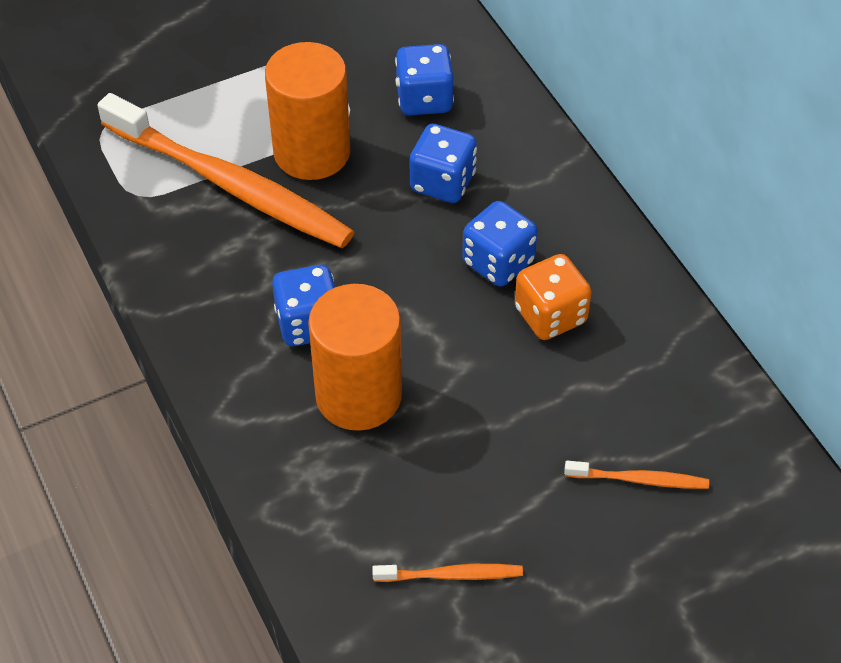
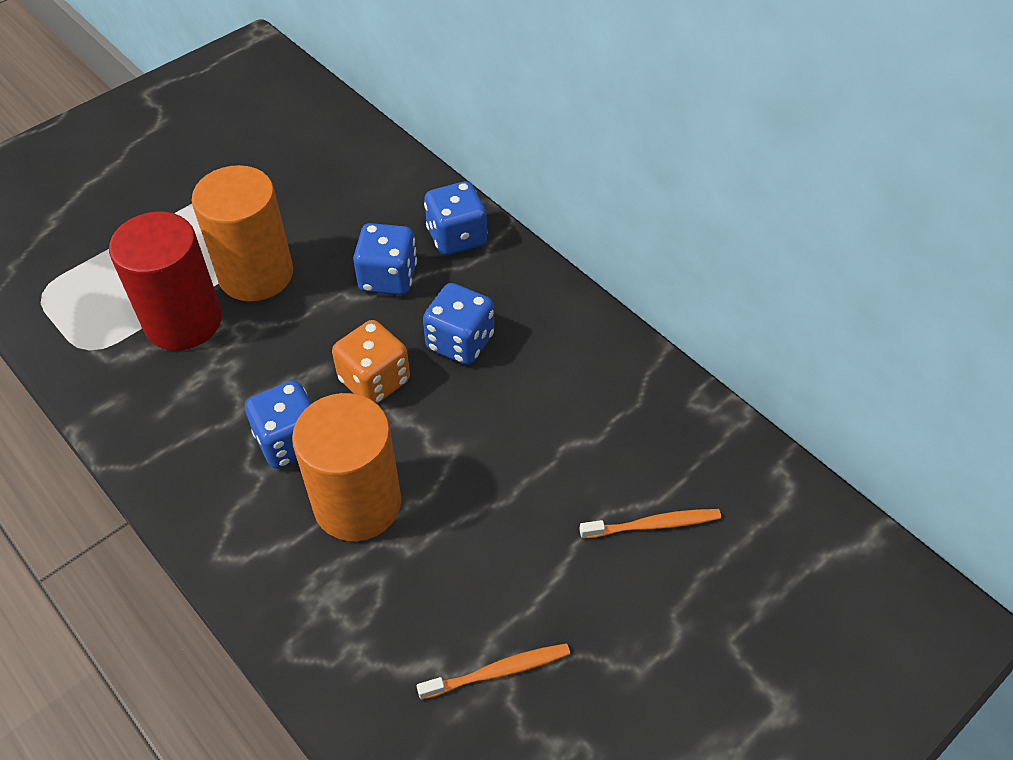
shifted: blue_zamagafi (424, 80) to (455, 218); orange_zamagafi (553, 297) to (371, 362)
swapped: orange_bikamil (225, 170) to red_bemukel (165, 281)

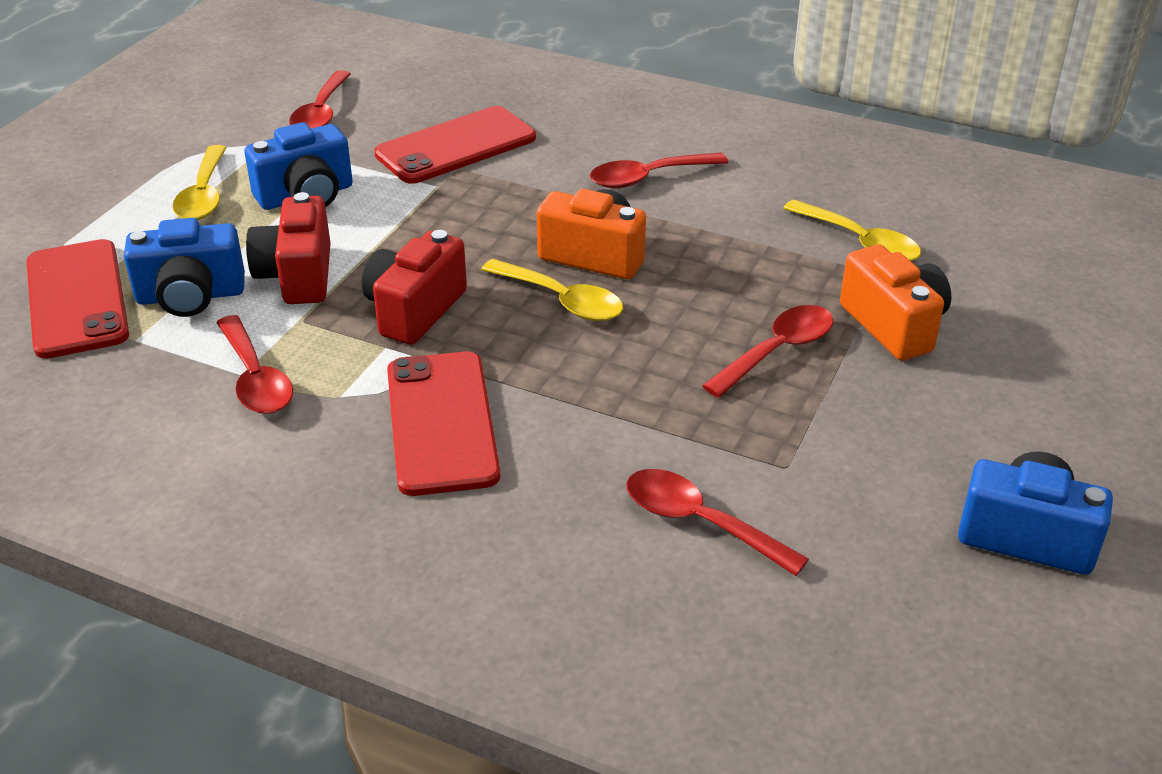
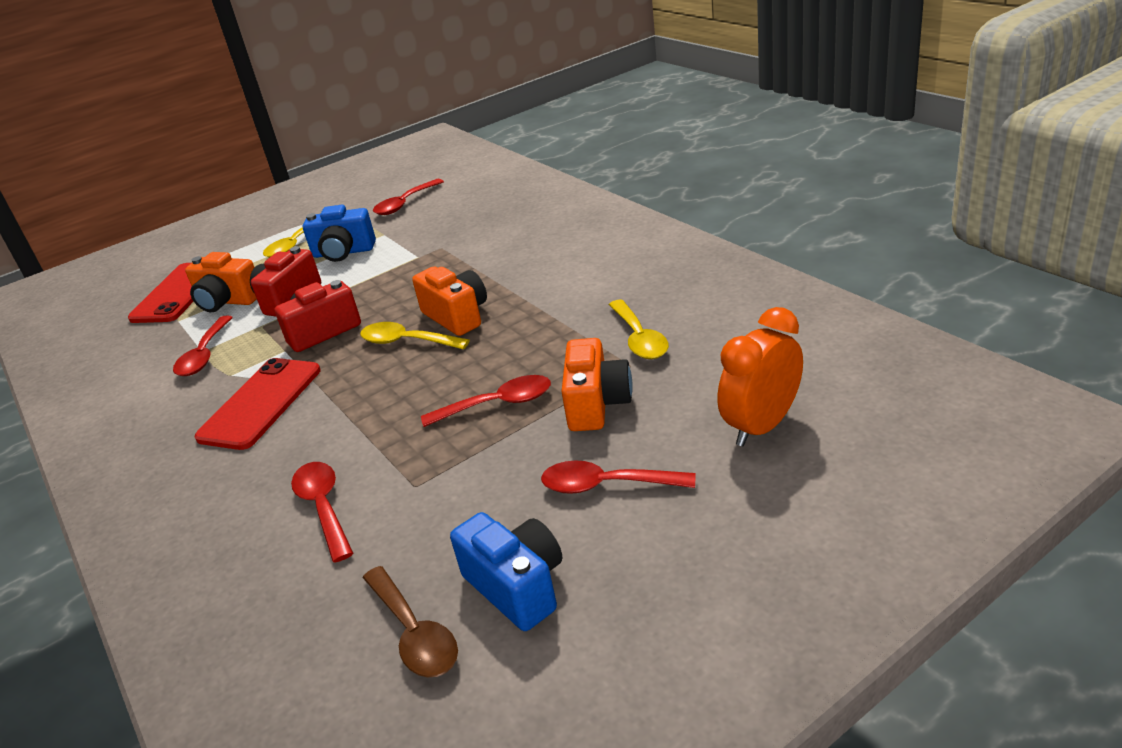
gone: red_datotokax (455, 145)
new: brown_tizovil (410, 621); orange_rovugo (760, 376)
shifted: red_tizovil (659, 170) to (618, 477)
repainted: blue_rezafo (184, 267) to orange_rezafo (221, 282)
rotated: yellow_tizovil (552, 290) = (415, 336) 135 degrees clockwise

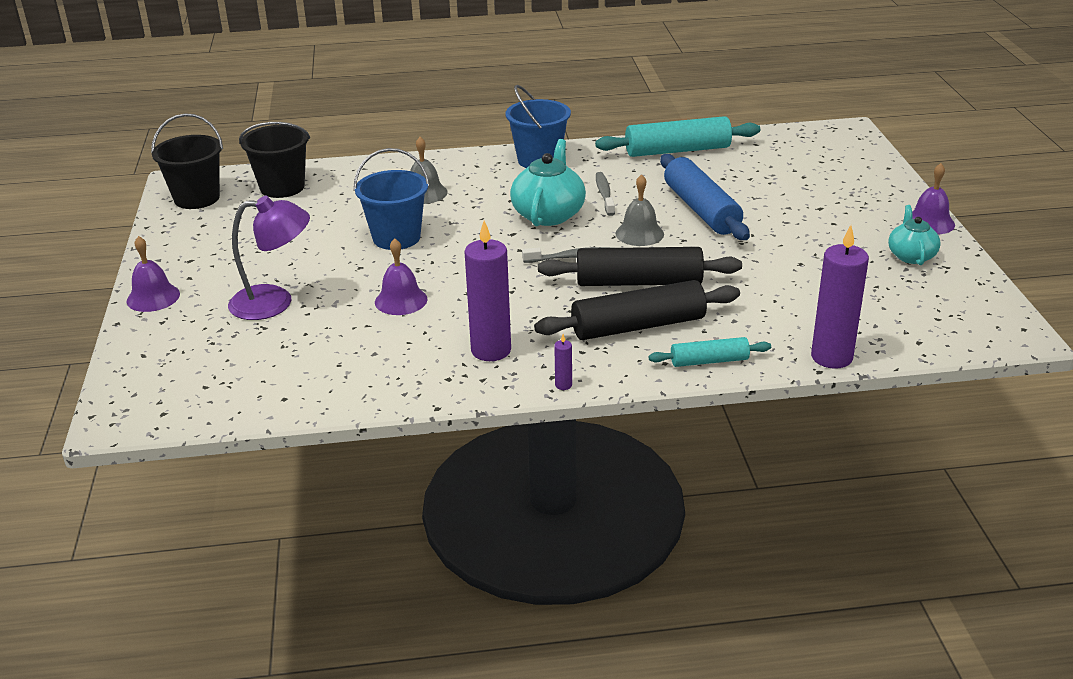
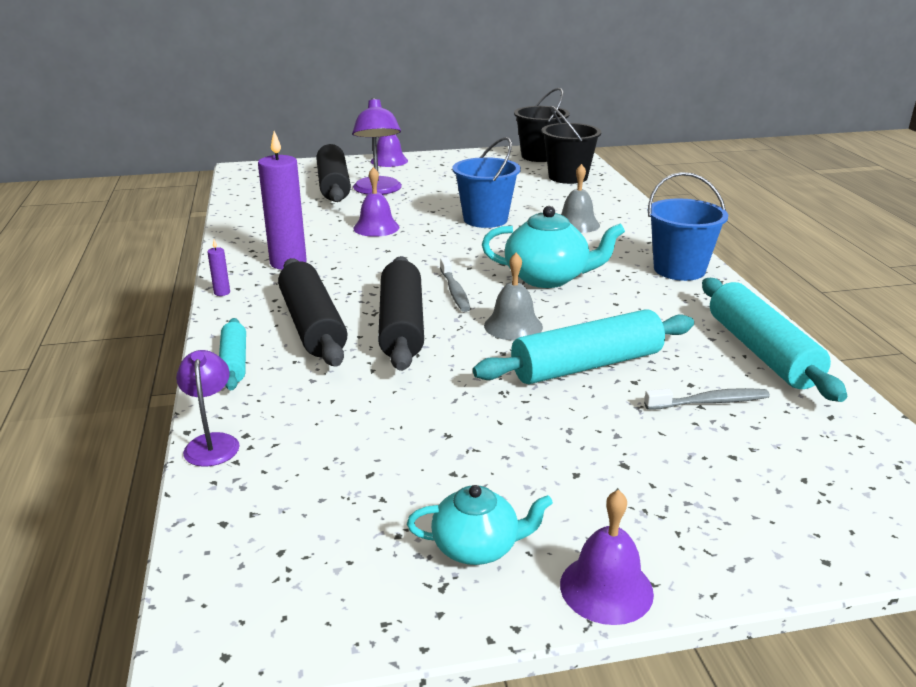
new: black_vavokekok (333, 173)
shifted: grey_bikamil (605, 194) to (707, 399)
swapped: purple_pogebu (840, 297) to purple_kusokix (208, 408)
repainted: blue_vavokekok (705, 197) to turquoise_vavokekok (583, 346)

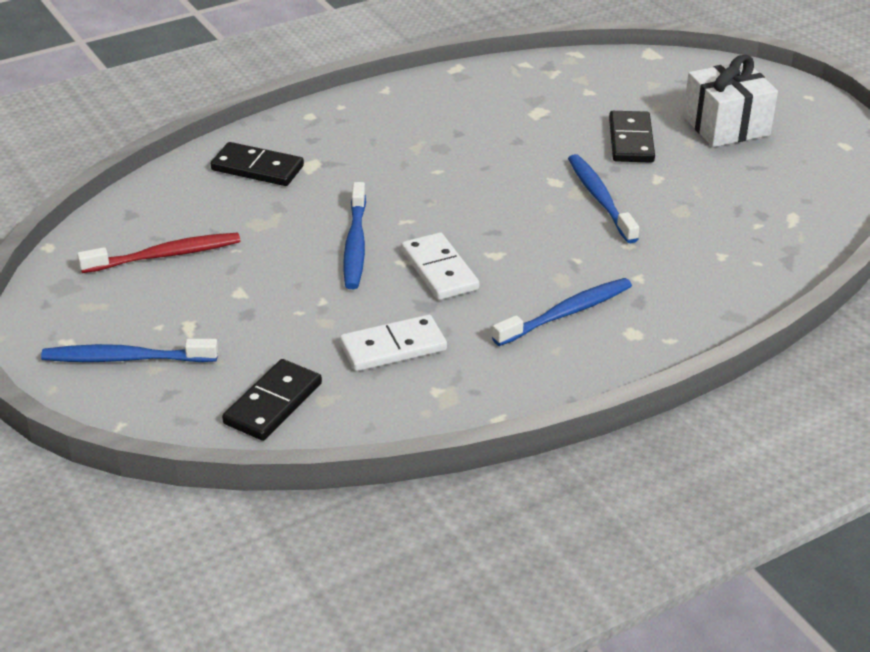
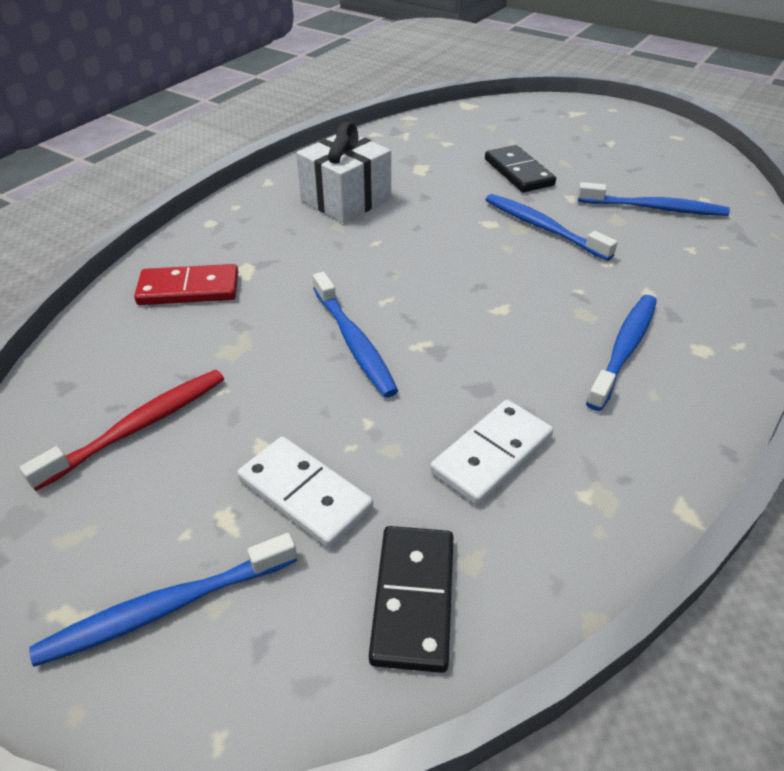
new: blue_bikamil (654, 199)
shifted: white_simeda (440, 266) to (305, 492); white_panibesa (730, 101) to (343, 172)
repainted: black_simeda (257, 164) to red_simeda (186, 284)

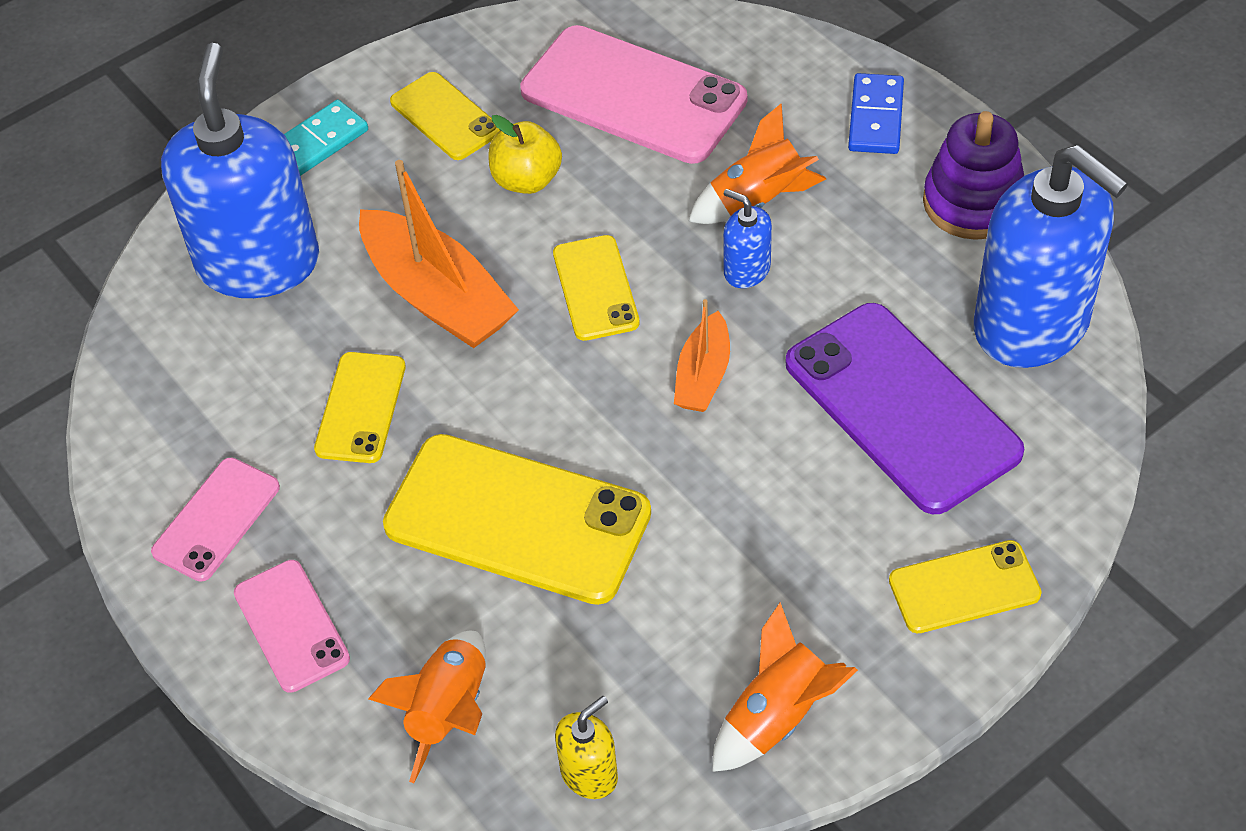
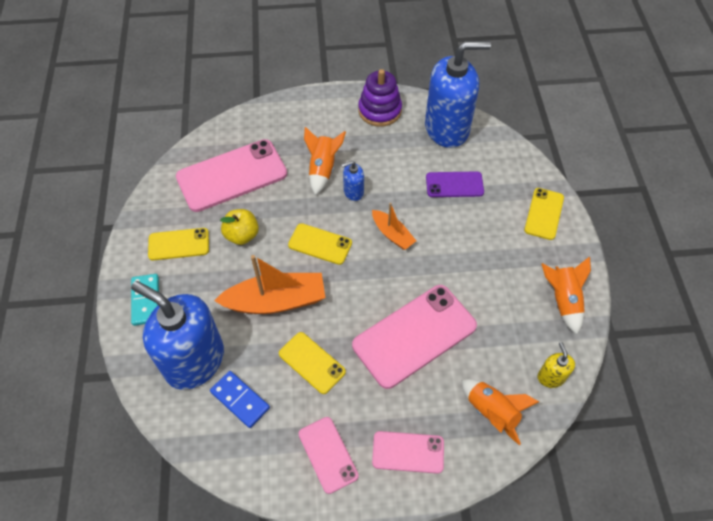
shifted: blue_simeda (876, 113) to (240, 399)
repainted: yellow_datotokax (517, 519) to pink_datotokax (414, 337)
scaled: purple_datotokax (905, 408) = (455, 184) x0.54

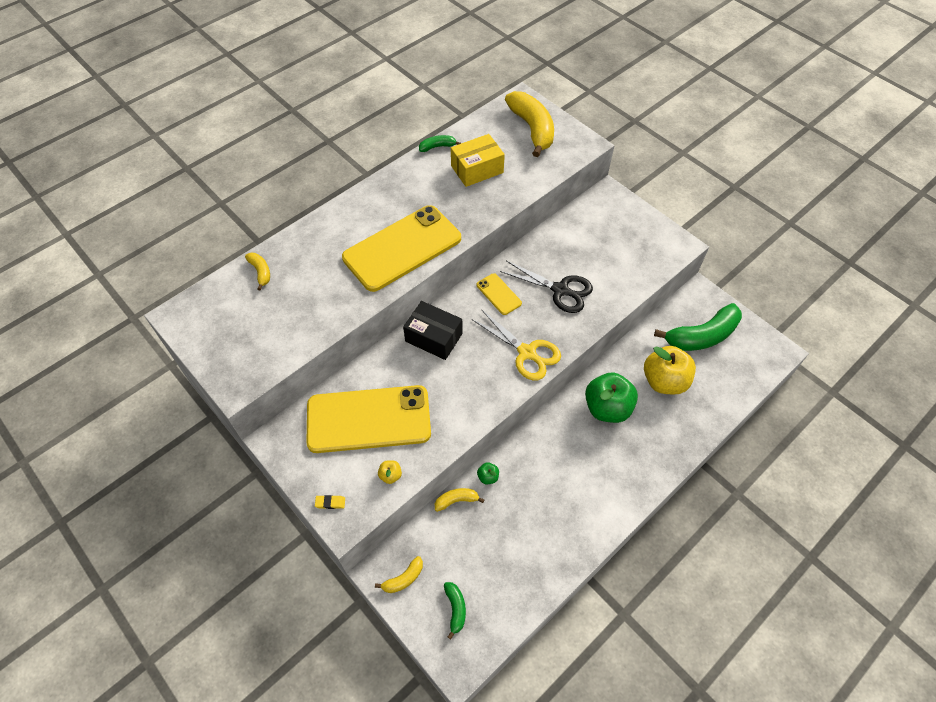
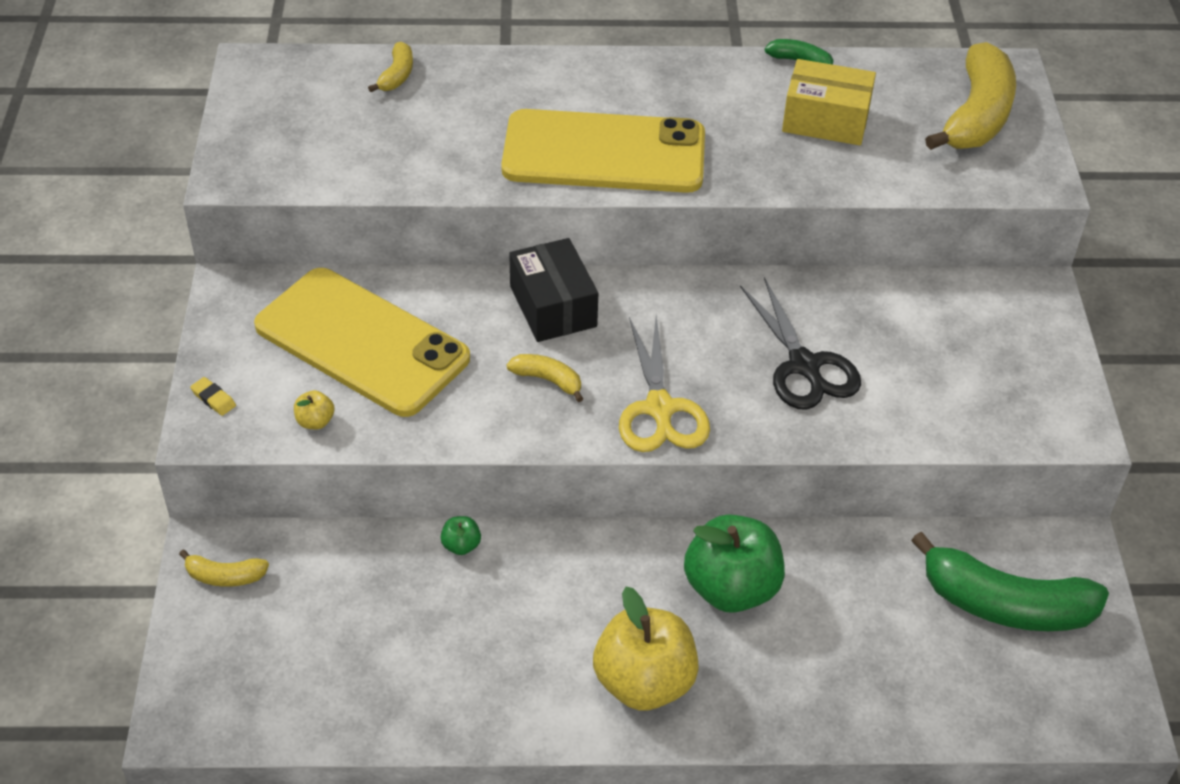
gone: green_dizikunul (455, 610); yellow_datotokax (499, 294)
shifted: yellow_dizikunul (459, 500) to (544, 378); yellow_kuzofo (670, 370) to (646, 648)

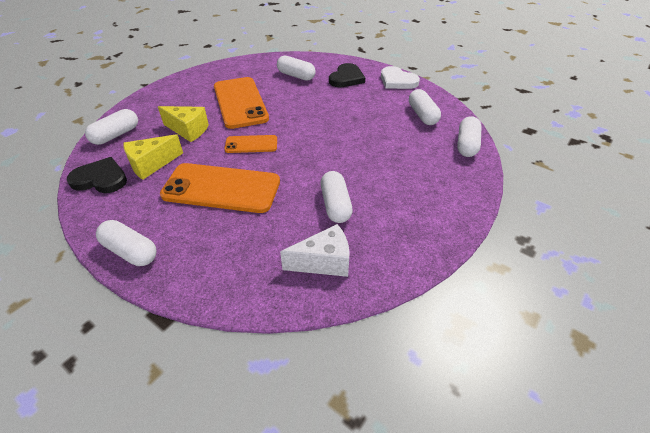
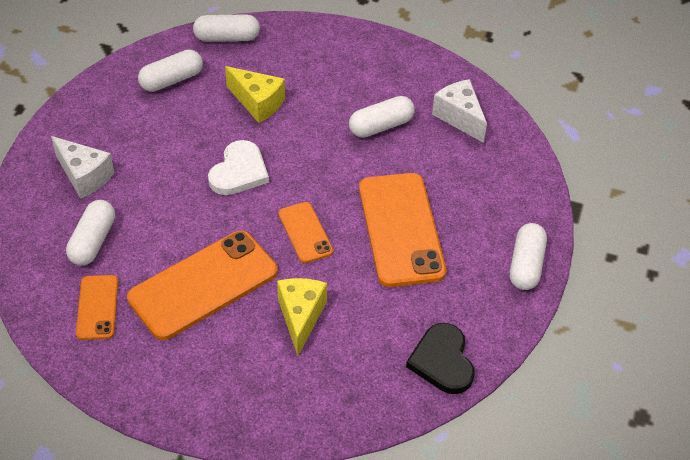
gone: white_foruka (111, 127)
new: orange_datotokax (97, 307)
shifted: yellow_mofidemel (153, 157) to (255, 94); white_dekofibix (400, 77) to (238, 167)
swapped: black_dekofibix (347, 75) to white_mofidemel (82, 167)

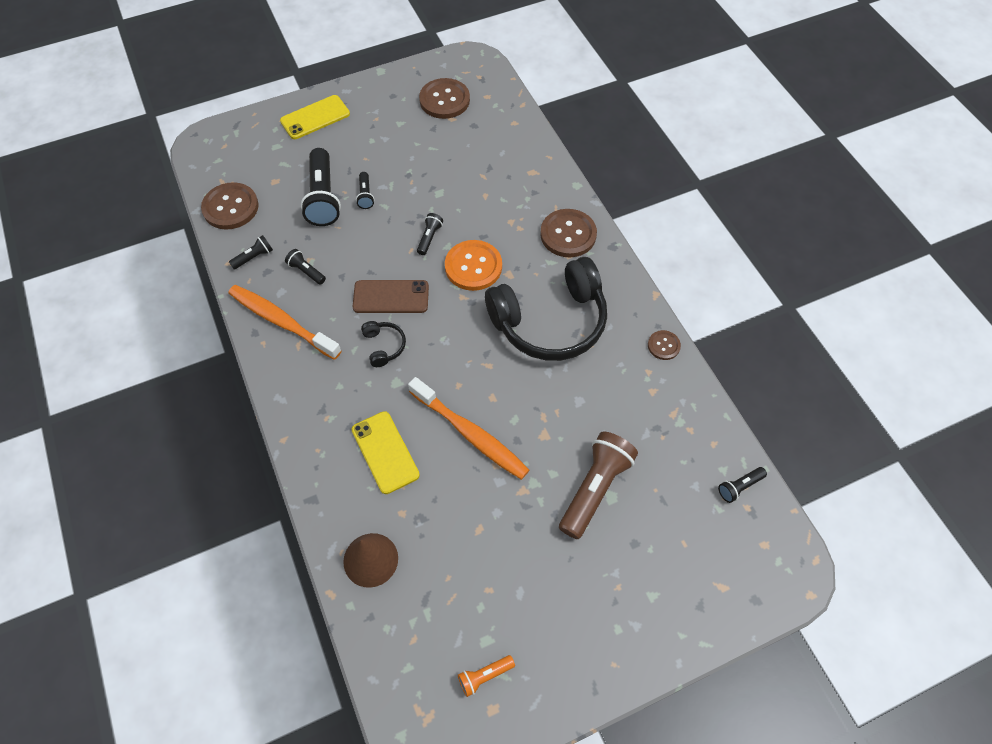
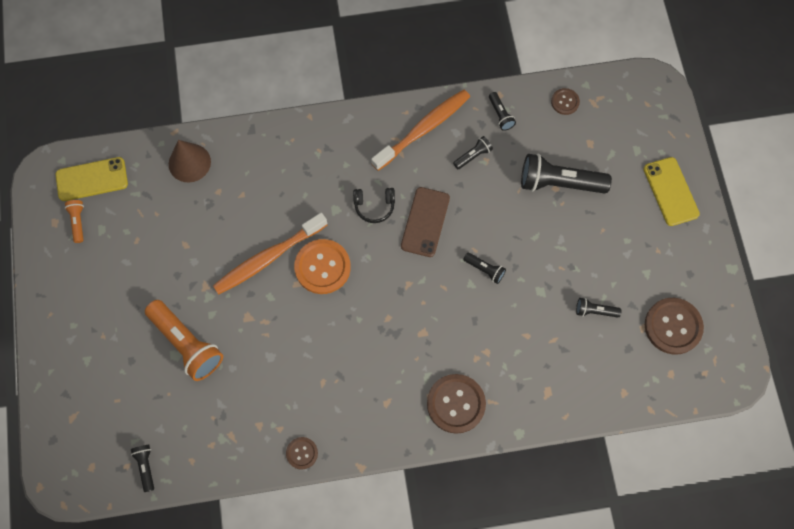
gone: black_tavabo (546, 309)
shifted: yellow_datotokax (385, 452) to (92, 179); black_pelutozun (365, 190) to (598, 307); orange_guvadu (473, 265) to (322, 266)
repainted: brown_pelutozun (598, 485) to orange_pelutozun (184, 340)
scaled: brown_guvadu (230, 205) = (565, 101) x0.53

